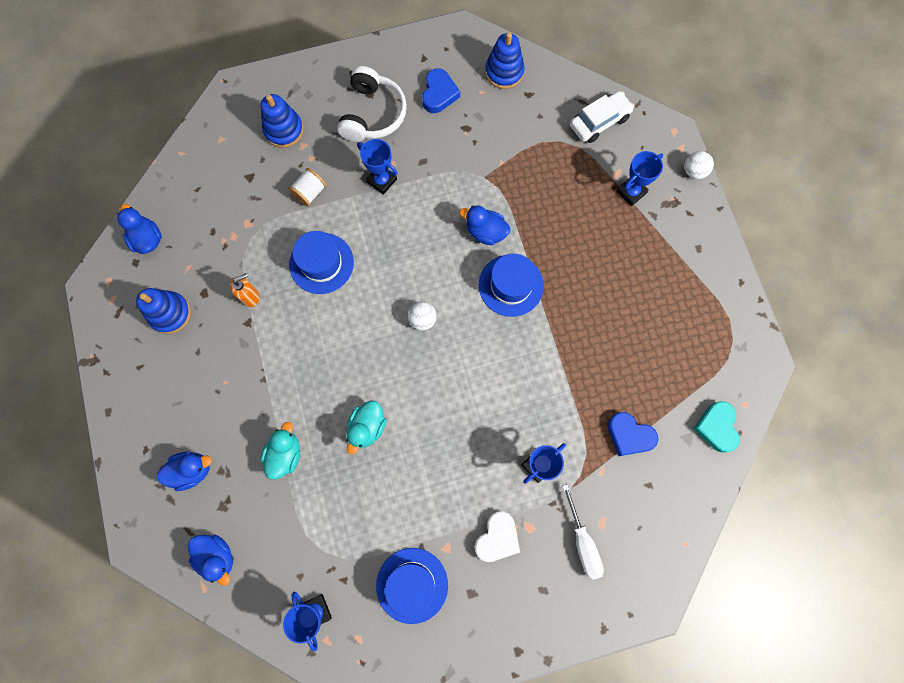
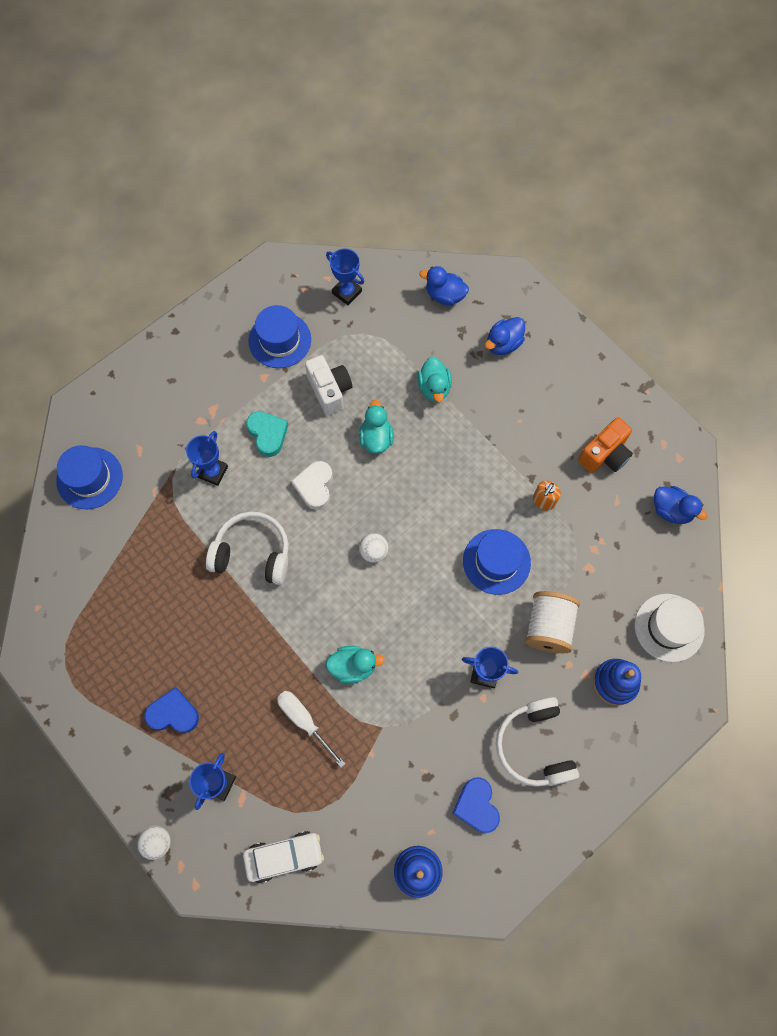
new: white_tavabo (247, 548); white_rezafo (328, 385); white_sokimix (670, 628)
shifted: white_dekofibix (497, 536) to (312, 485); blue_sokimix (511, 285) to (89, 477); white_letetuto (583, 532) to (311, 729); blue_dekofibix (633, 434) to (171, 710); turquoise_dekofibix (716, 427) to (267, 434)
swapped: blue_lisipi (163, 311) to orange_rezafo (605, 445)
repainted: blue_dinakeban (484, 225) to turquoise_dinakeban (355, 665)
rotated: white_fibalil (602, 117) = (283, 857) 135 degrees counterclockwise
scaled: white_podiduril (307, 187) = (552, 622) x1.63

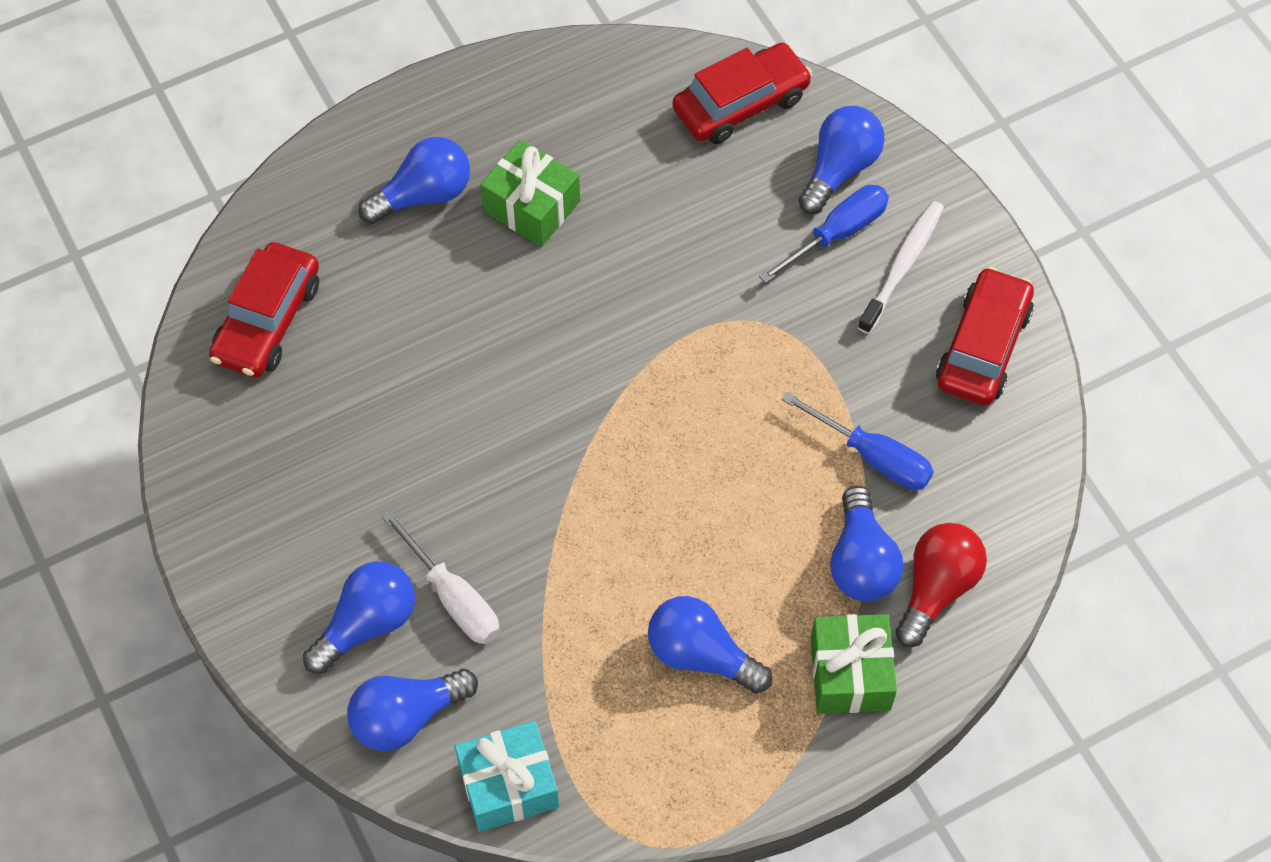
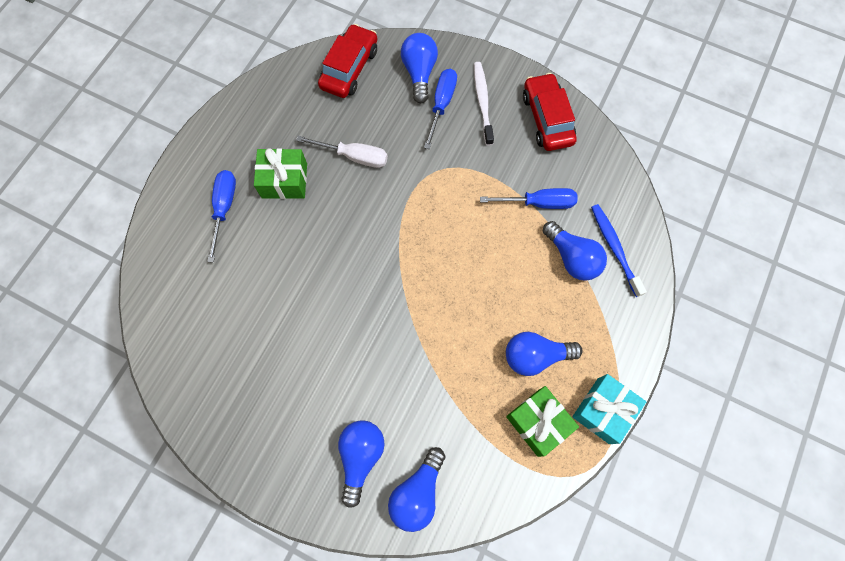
gone: red_fibalil (264, 310)
shifted: white_letetuto (441, 577) to (342, 152); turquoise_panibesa (507, 776) to (609, 409); green_panibesa (854, 663) to (542, 421)
swapped: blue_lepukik (414, 180) to blue_letetuto (221, 216); red_lepukik (941, 585) to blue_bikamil (619, 250)

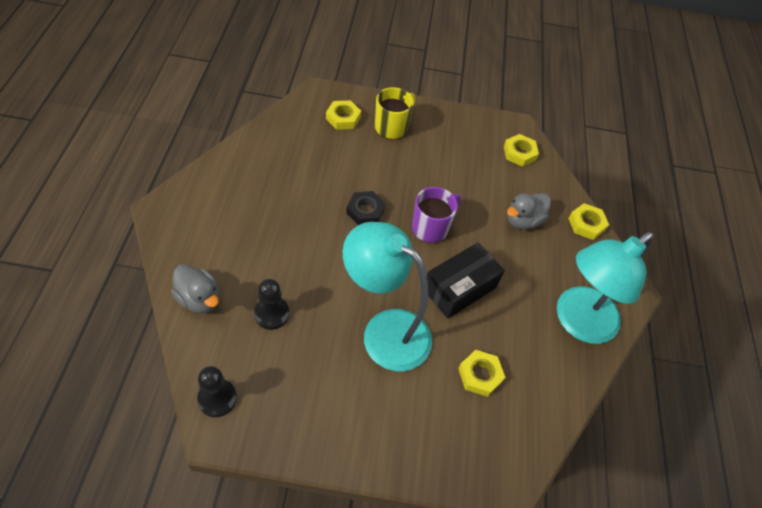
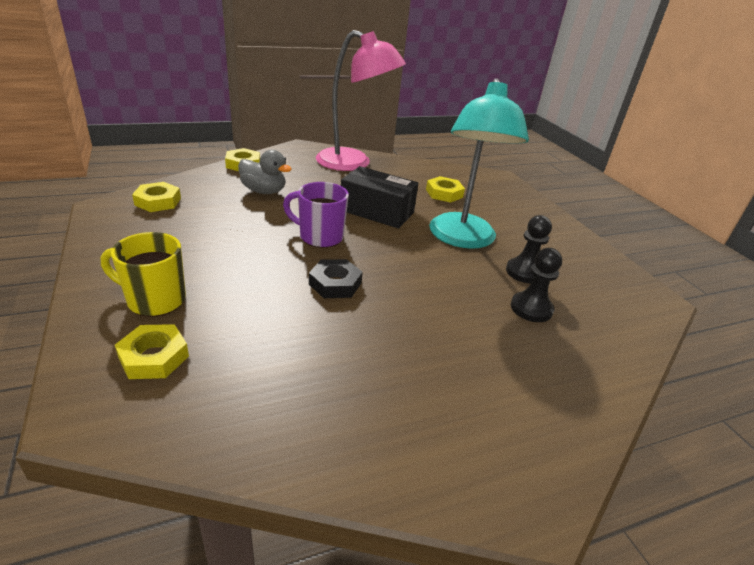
gone: grey_dinakeban (195, 288)
shifted: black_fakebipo (217, 391) to (529, 249)
repainted: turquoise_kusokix (605, 288) to pink_kusokix (361, 100)

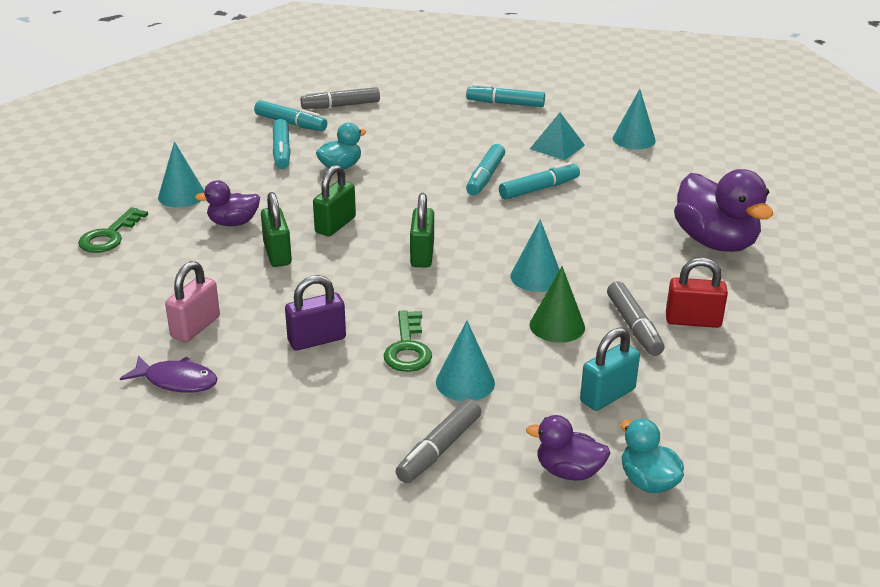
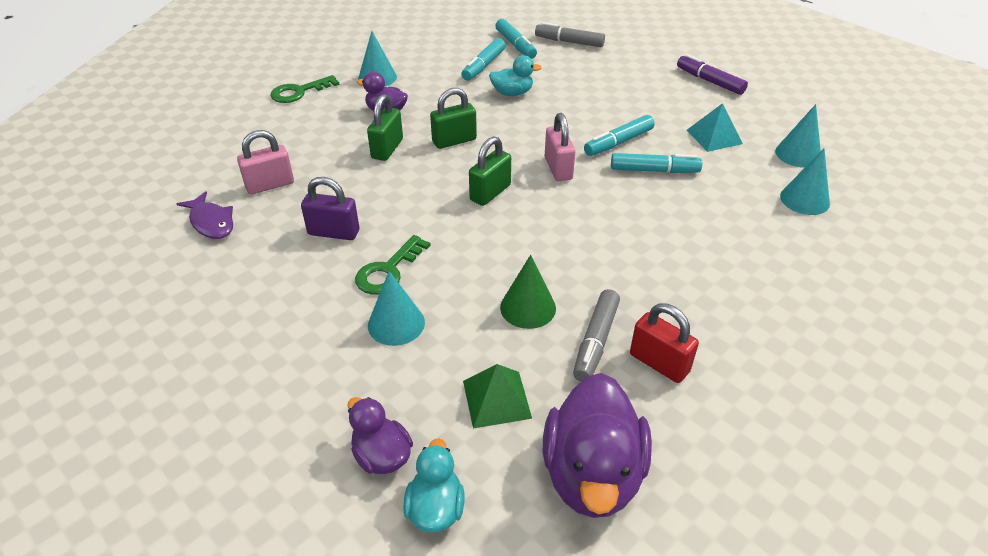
gone: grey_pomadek (438, 441)
new: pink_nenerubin (560, 147)
shifted: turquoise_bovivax (535, 255) to (805, 182); purple_dinakeban (723, 210) to (597, 445)
swapped: turquoise_nenerubin (610, 369) to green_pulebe (497, 396)
repainted: turquoise_pomadek (505, 95) to purple_pomadek (712, 74)

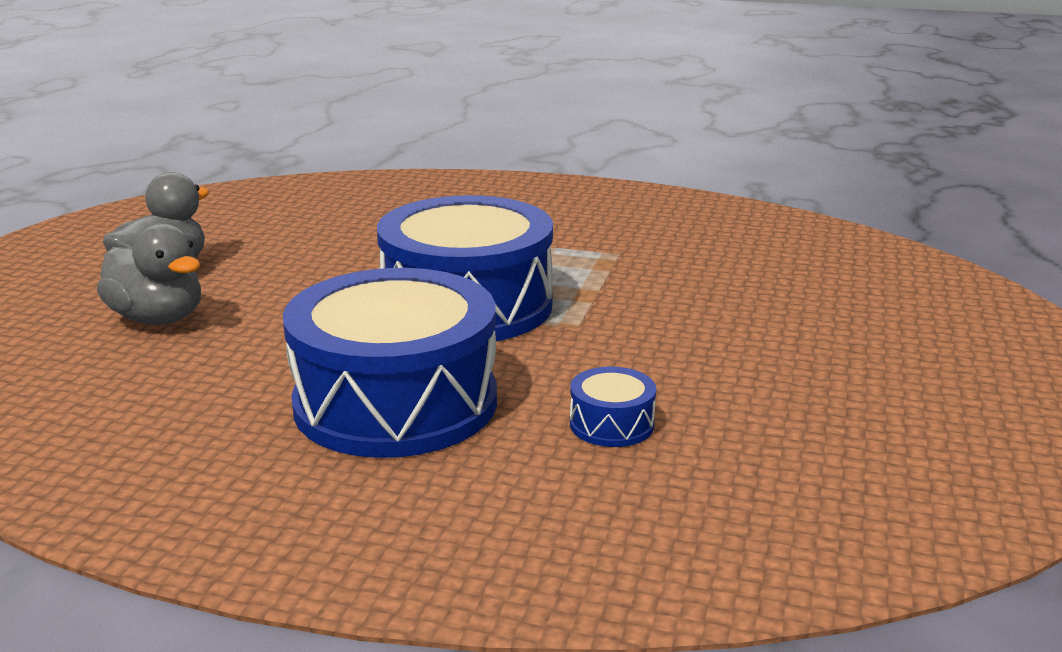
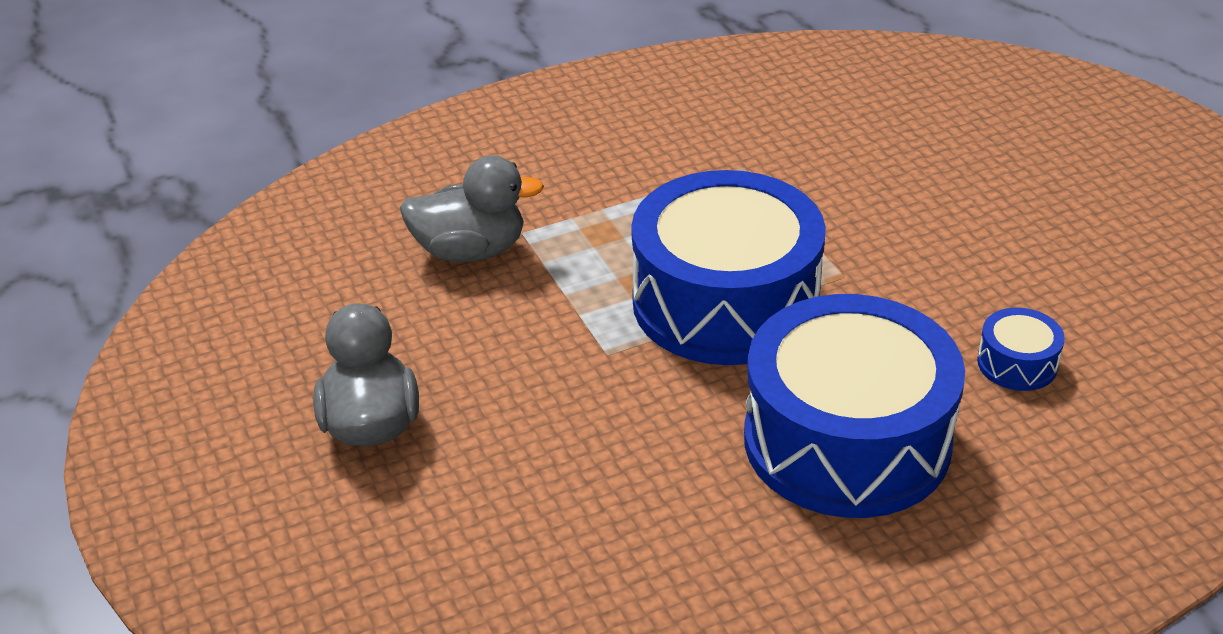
shifted: grey_dinakeban (149, 274) to (472, 208)

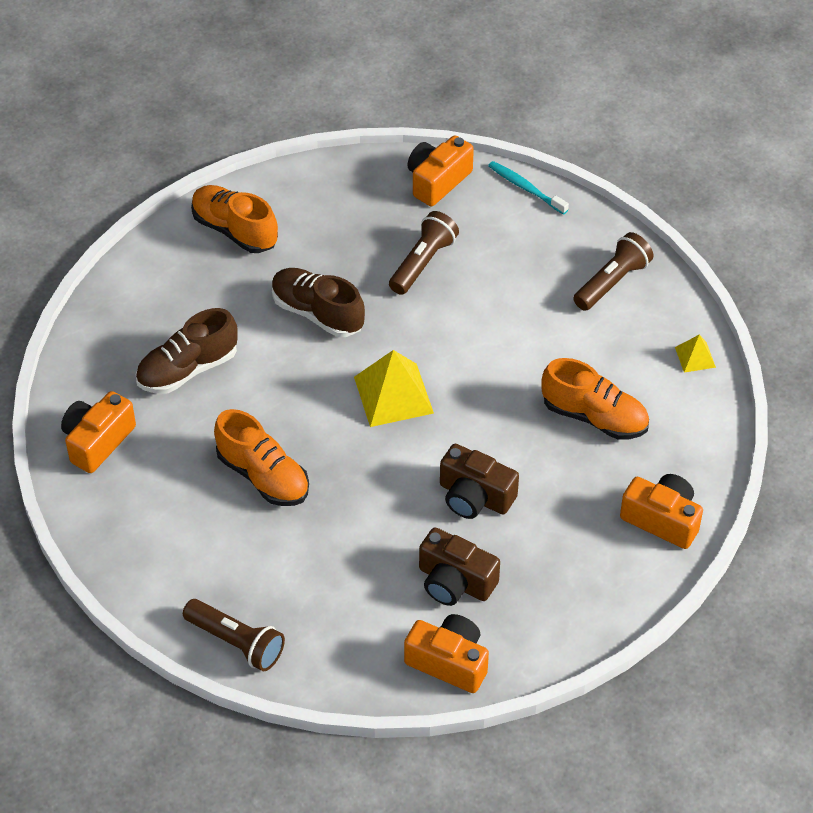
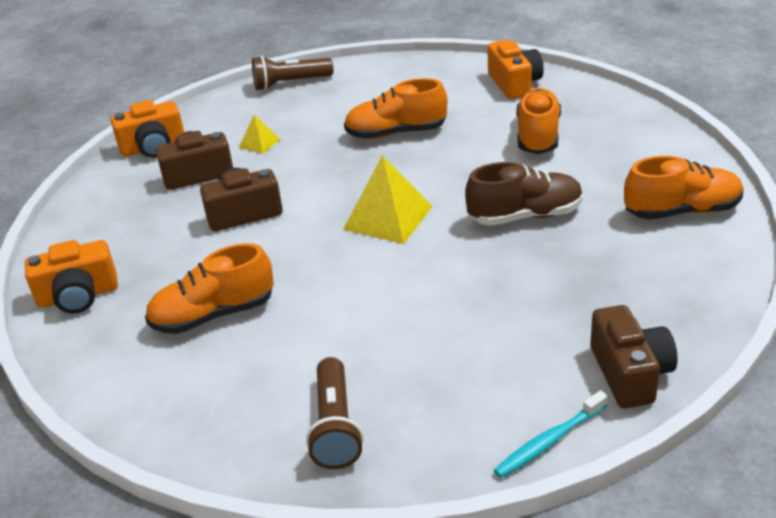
gone: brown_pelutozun (424, 253)
shifted: yellow_pulebe (695, 353) to (259, 134)
repainted: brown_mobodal (187, 351) to orange_mobodal (538, 121); orange_rezafo (441, 170) to brown_rezafo (634, 356)
rotated: turquoise_bikamil (528, 187) = (551, 434) 150 degrees clockwise

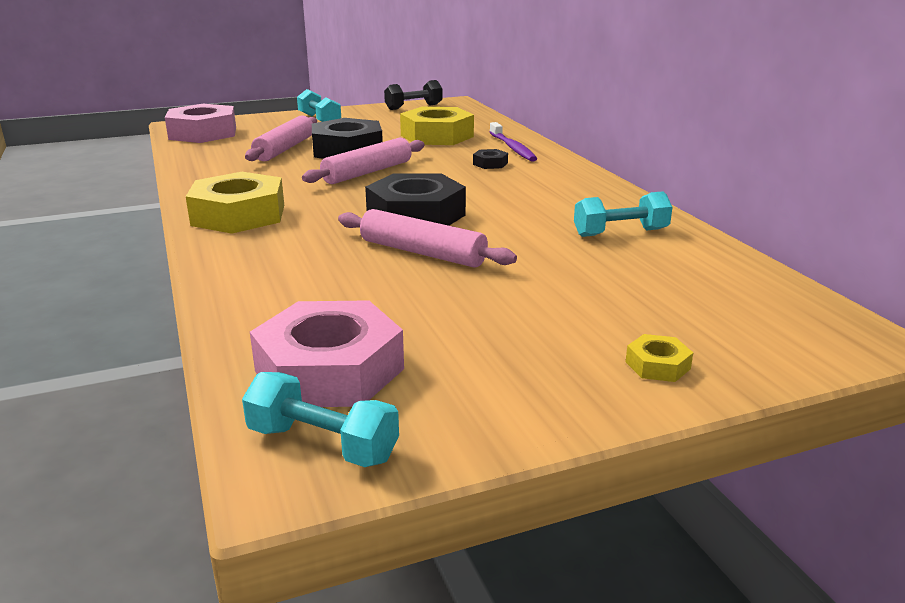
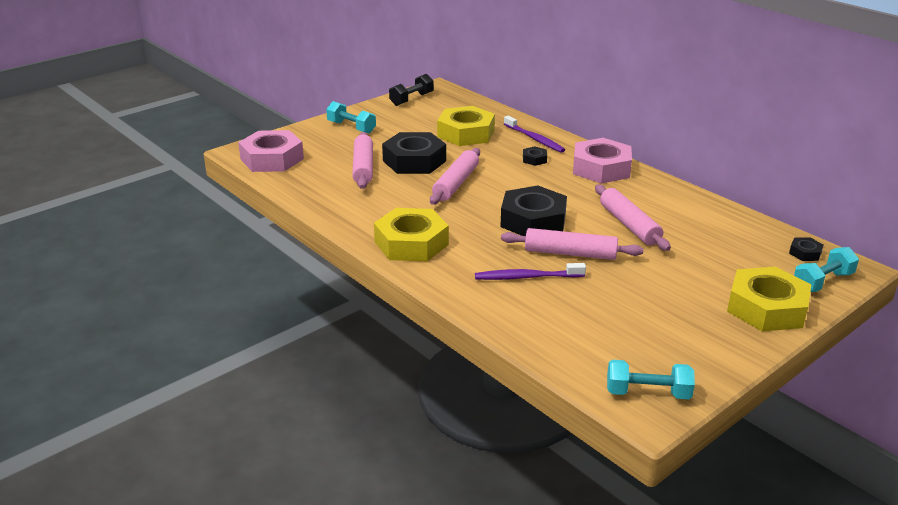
new: purple_bikamil (530, 271); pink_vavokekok (633, 218); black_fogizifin (806, 249)
shifted: pink_fogizifin (327, 353) to (602, 161); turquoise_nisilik (623, 214) to (826, 269)
scaled: yellow_fogizifin (659, 358) = (769, 299) x2.32

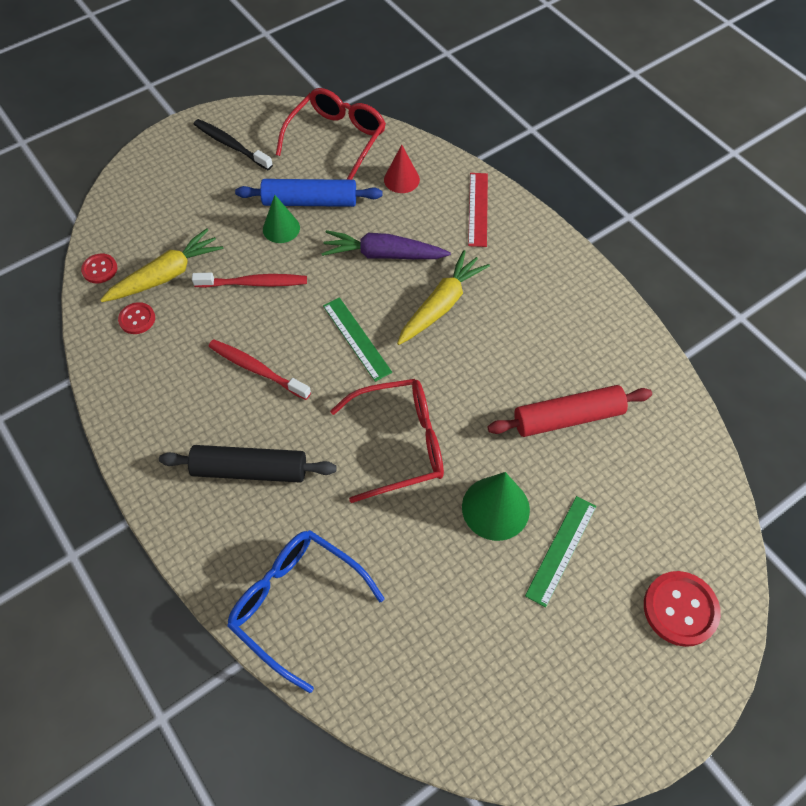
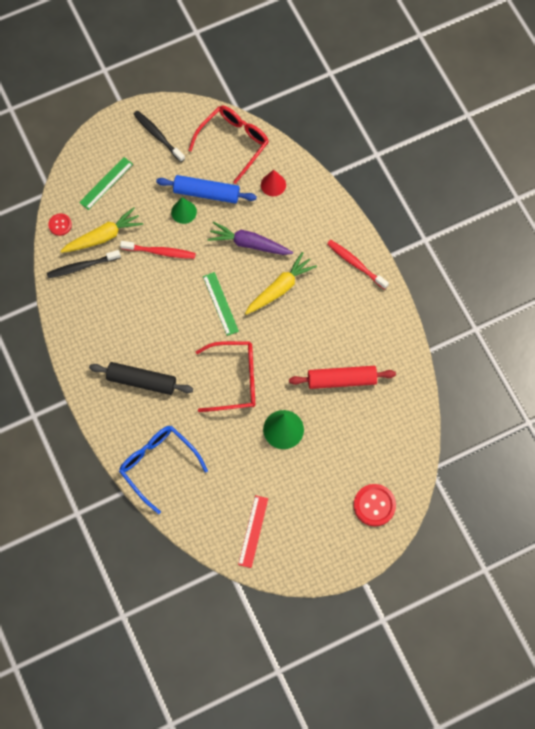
shifted: red_bikamil (259, 369) to (358, 265); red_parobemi (478, 210) to (253, 531); green_parobemi (560, 552) to (106, 183)
swapped: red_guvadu (136, 318) to black_bikamil (84, 264)

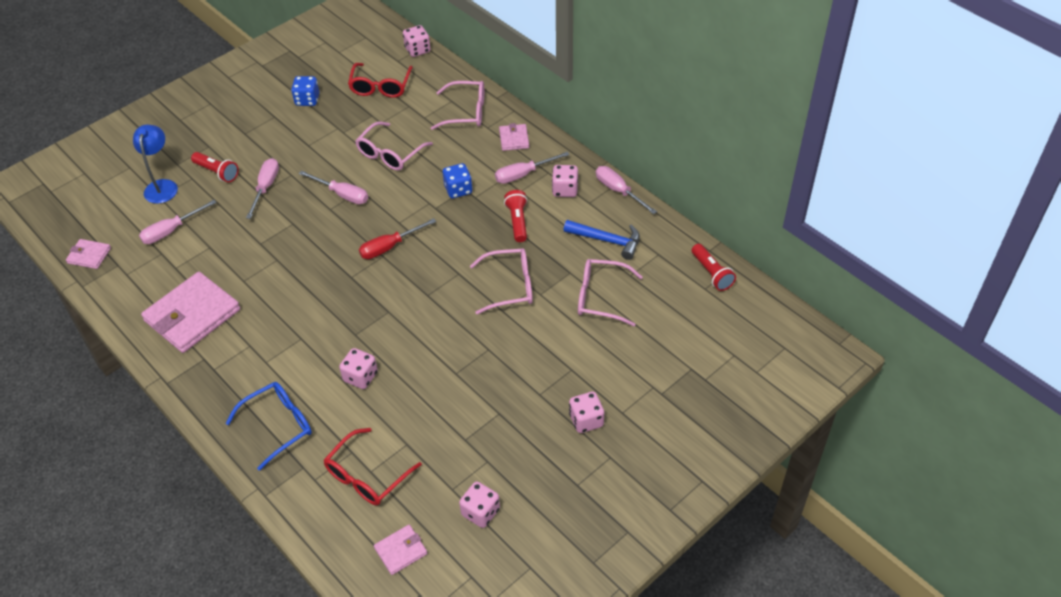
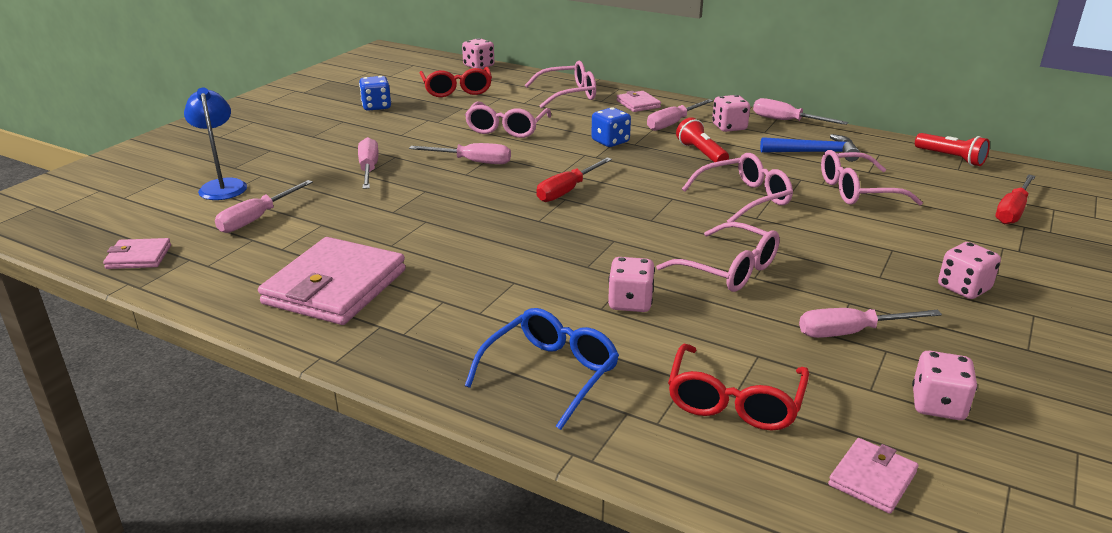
gone: red_pelutozun (214, 167)
new: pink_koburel (718, 257); pink_letetuto (870, 323); red_letetuto (1015, 199)

